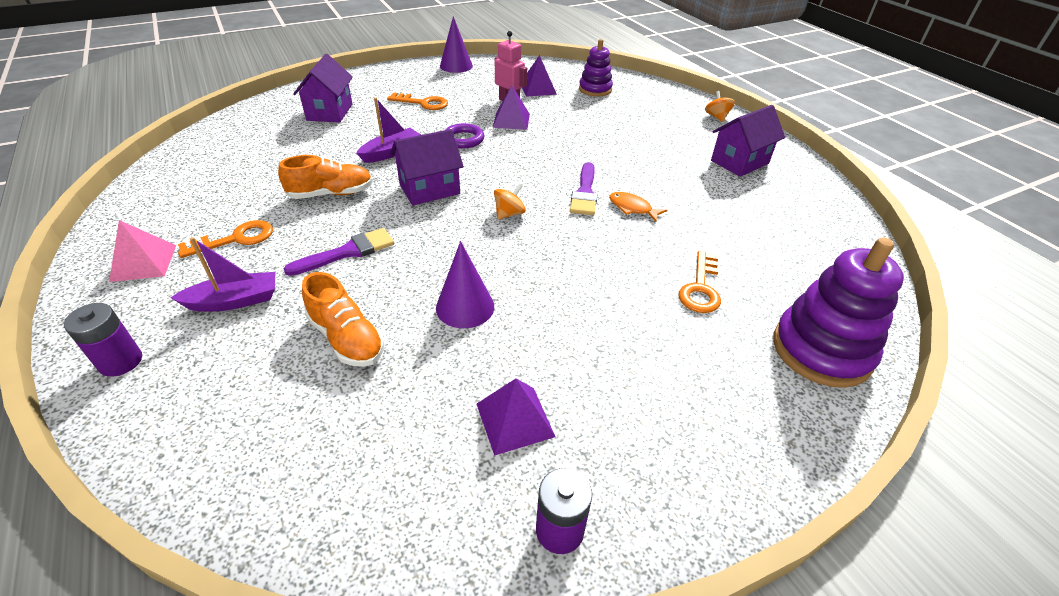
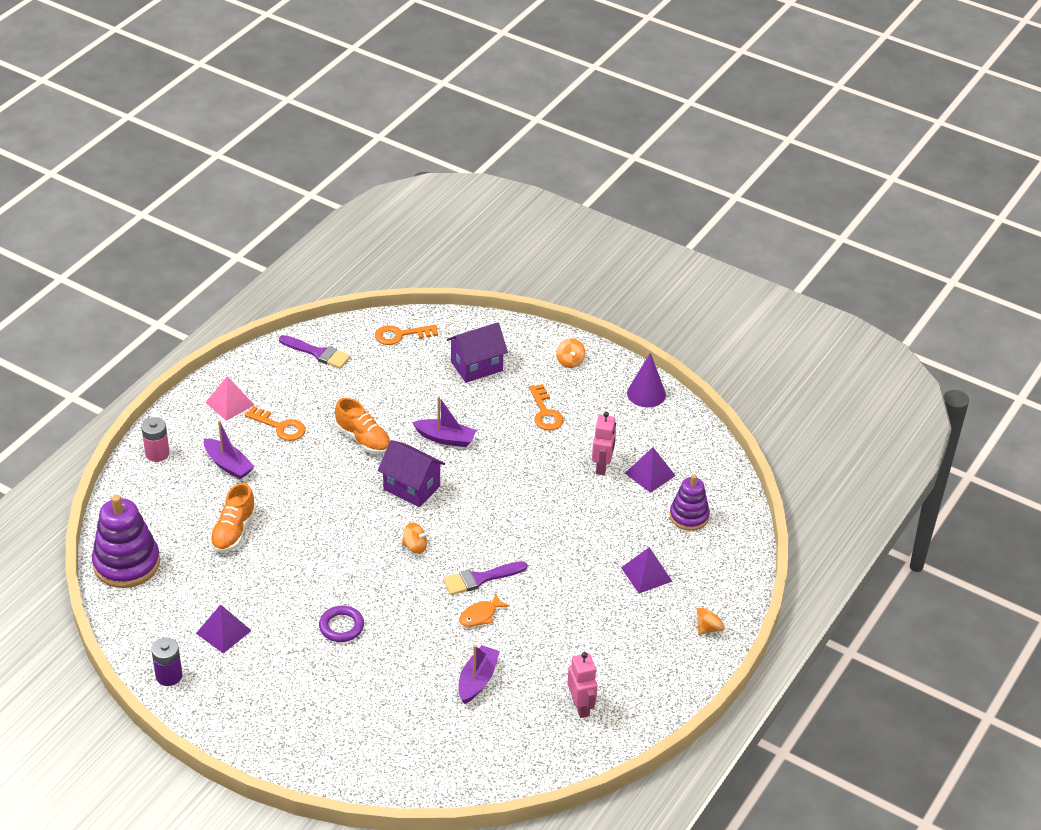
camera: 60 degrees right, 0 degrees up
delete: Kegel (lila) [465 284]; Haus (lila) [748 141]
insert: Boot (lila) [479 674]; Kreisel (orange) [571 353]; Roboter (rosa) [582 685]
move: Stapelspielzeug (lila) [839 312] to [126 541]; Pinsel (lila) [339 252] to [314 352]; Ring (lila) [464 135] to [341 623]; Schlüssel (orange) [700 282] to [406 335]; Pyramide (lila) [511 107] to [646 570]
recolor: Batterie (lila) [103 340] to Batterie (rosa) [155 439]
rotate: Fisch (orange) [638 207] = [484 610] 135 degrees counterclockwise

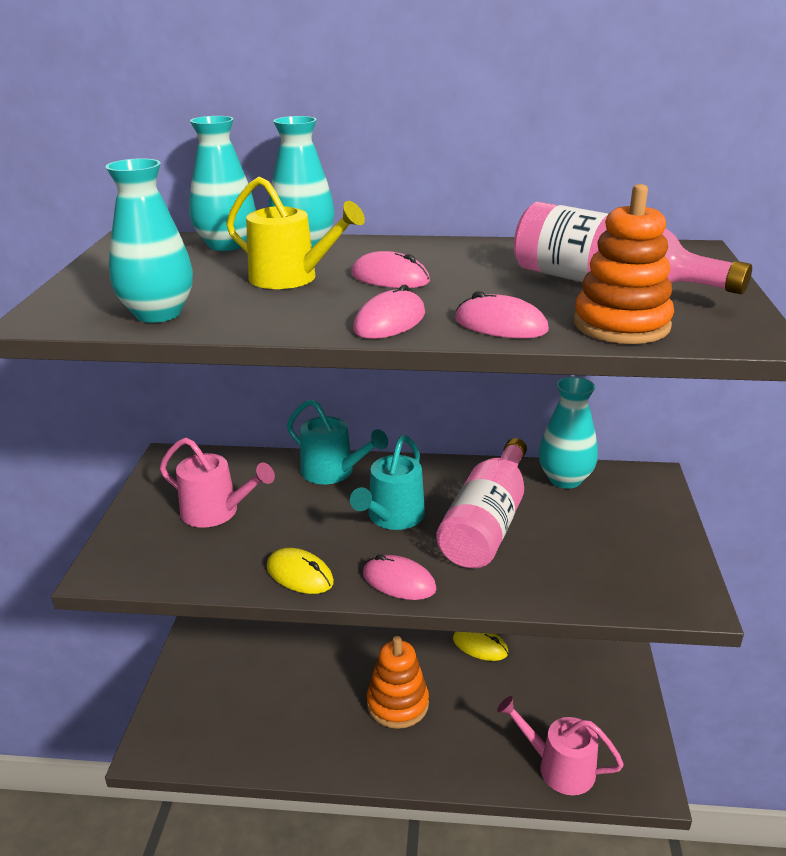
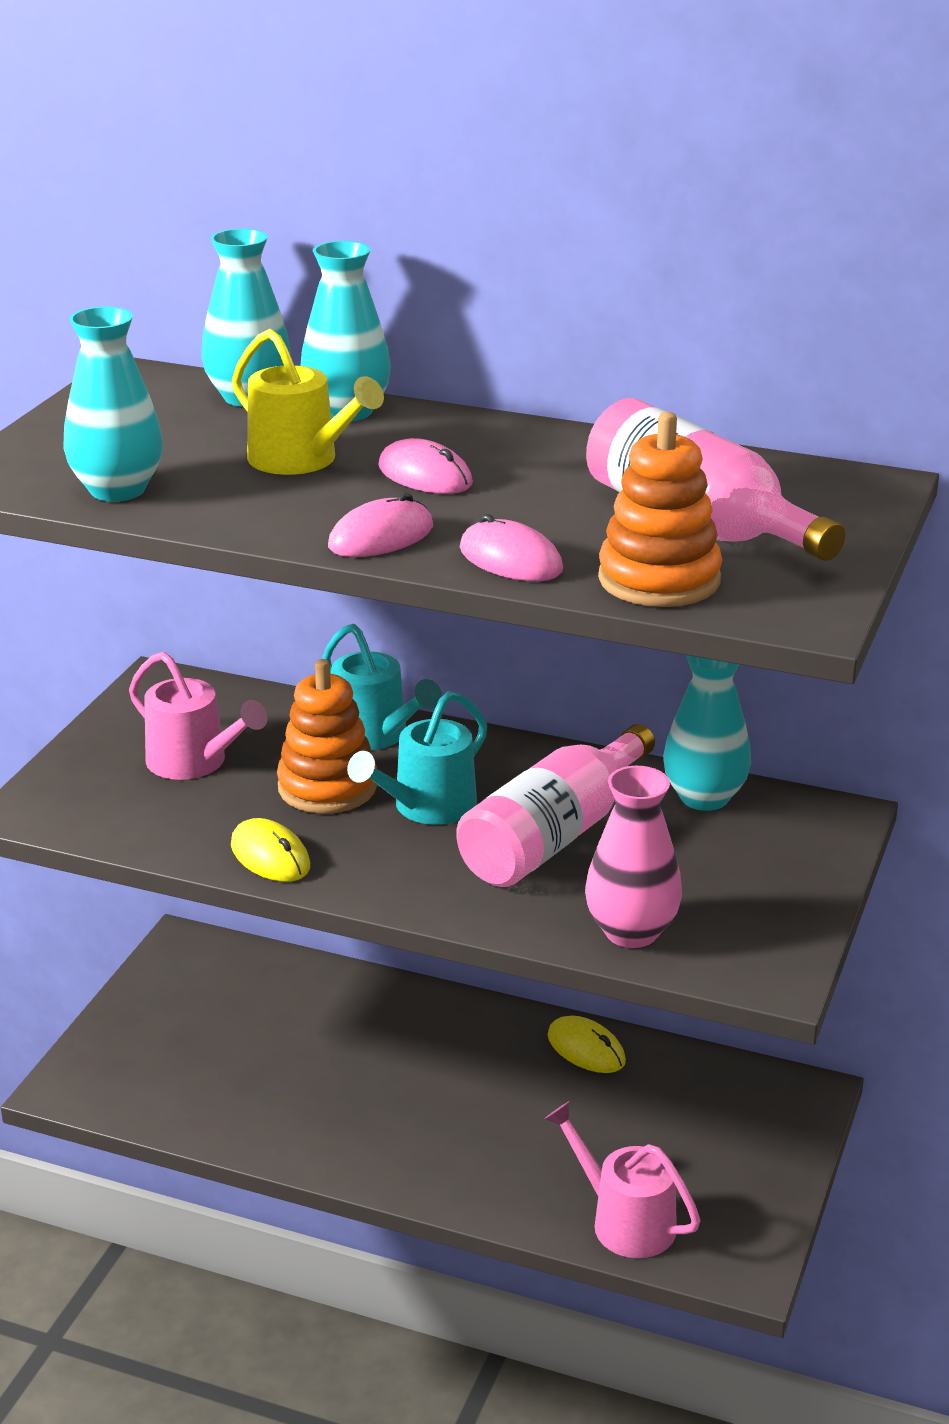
camera: 15 degrees right, 0 degrees up
delete: Computermaus (rosa) [400 577]
insert: Vase (rosa) [633 857]
move: Stapelspielzeug (orange) [398 682] to [327 736]

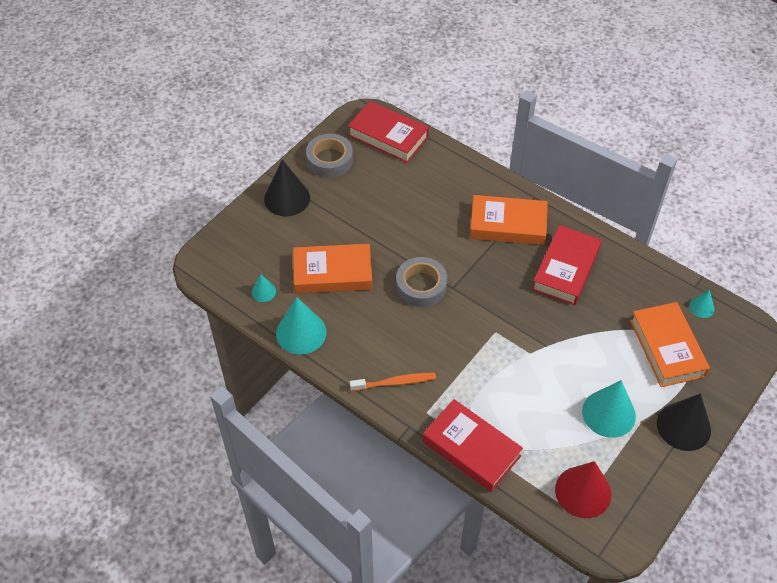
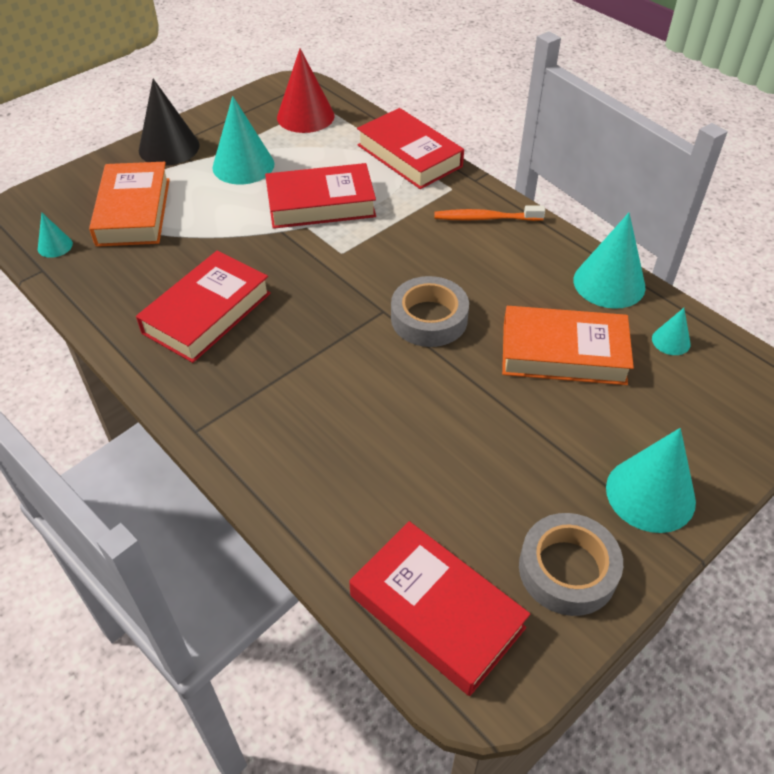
camera: 170 degrees left, 5 degrees down
delete: Buch (orange) [509 220]
insert: Buch (rot) [320 196]
recolor: Kegel (schwarz) [287 187] to Kegel (türkis) [651 480]

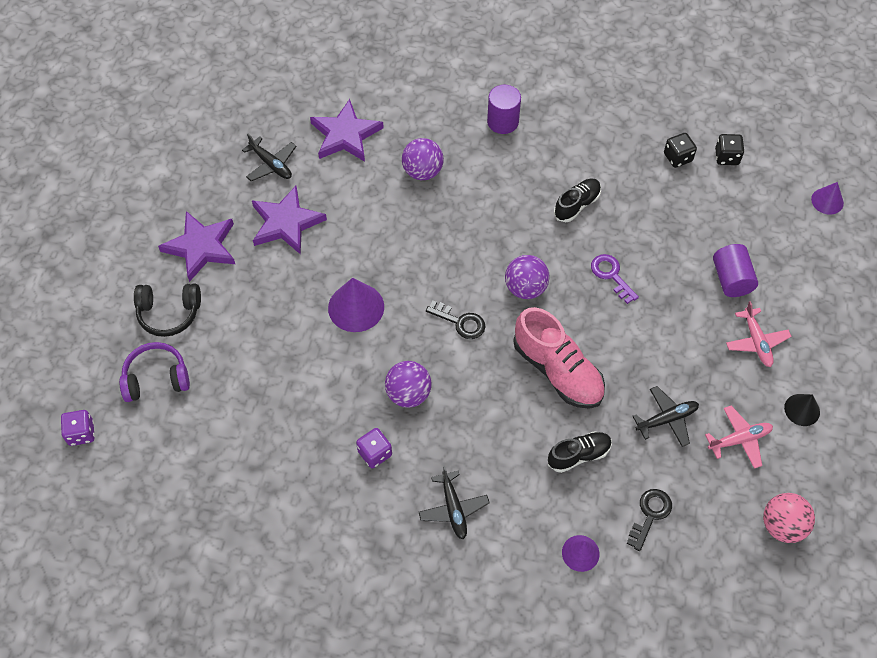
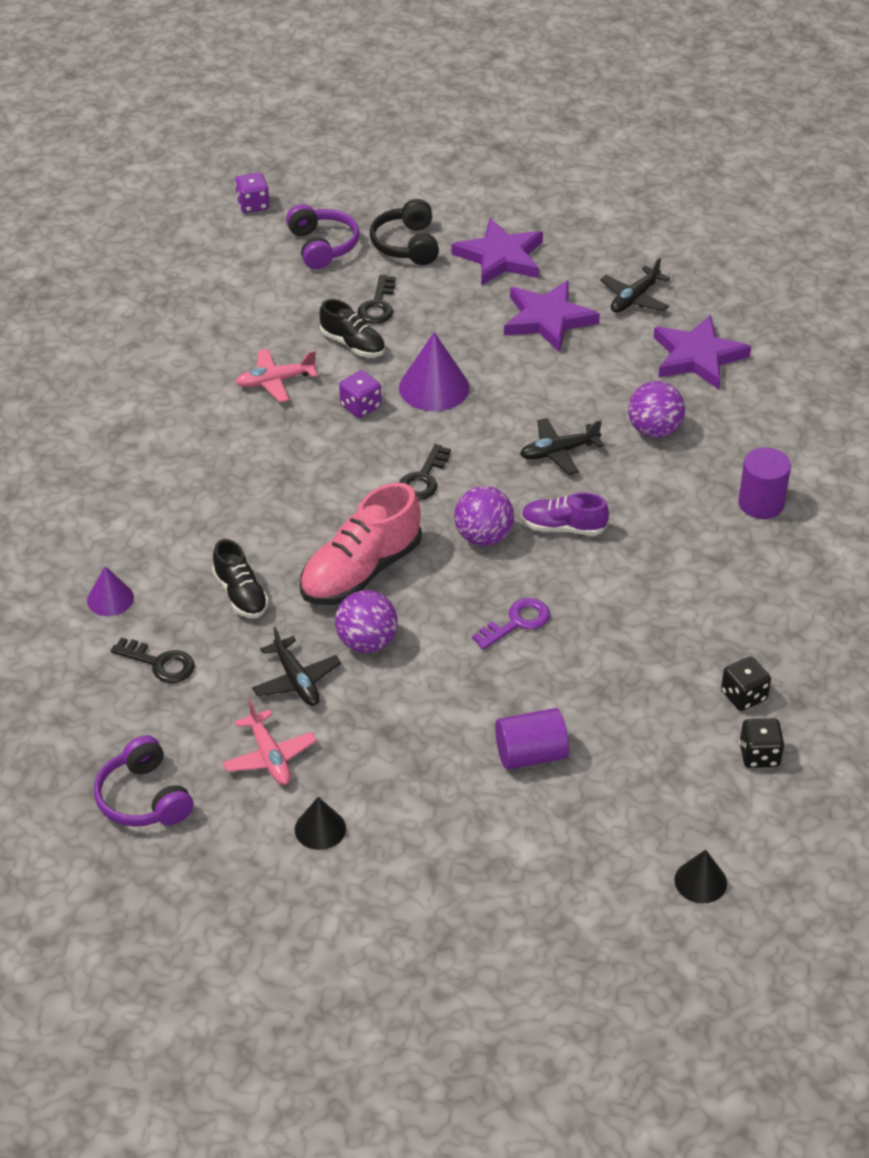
camera: 85 degrees right, 15 degrees down
insert: Schlüssel (schwarz) [376 299]; Schuh (lila) [565 514]
move: Flugzeug (rosa) [758 334] to [276 376]; Schuh (schwarz) [577 200] to [352 328]; Ball (lila) [408 384] to [366 621]; Spielwürfel (lila) [374 448] to [360 394]; Flugzeug (schwarz) [454 502] to [562 446]
replace: Ball (rosa) [789 518] to Kopfhörer (lila) [143 781]
recolor: Kegel (lila) [827 198] to Kegel (schwarz) [700 876]

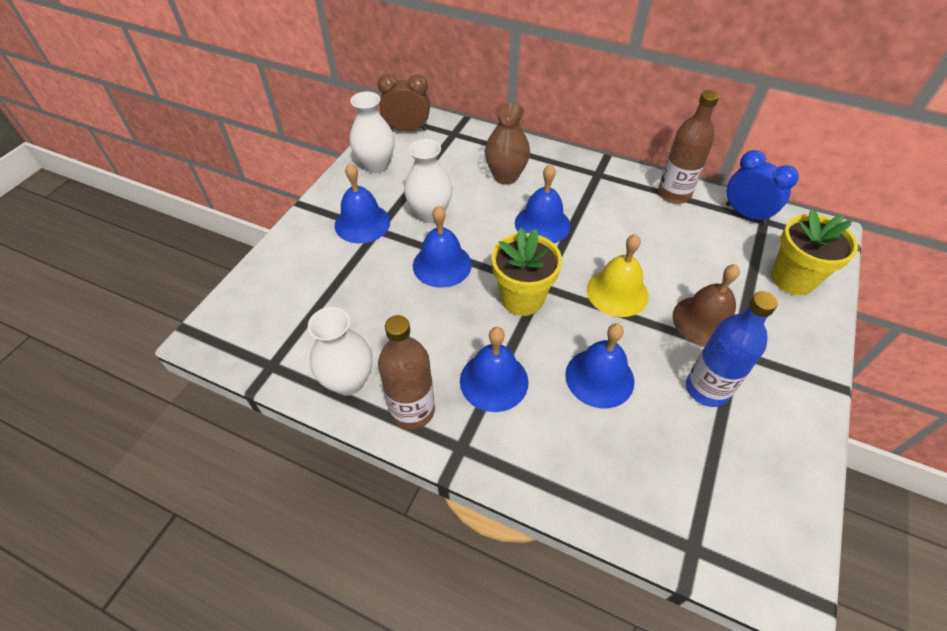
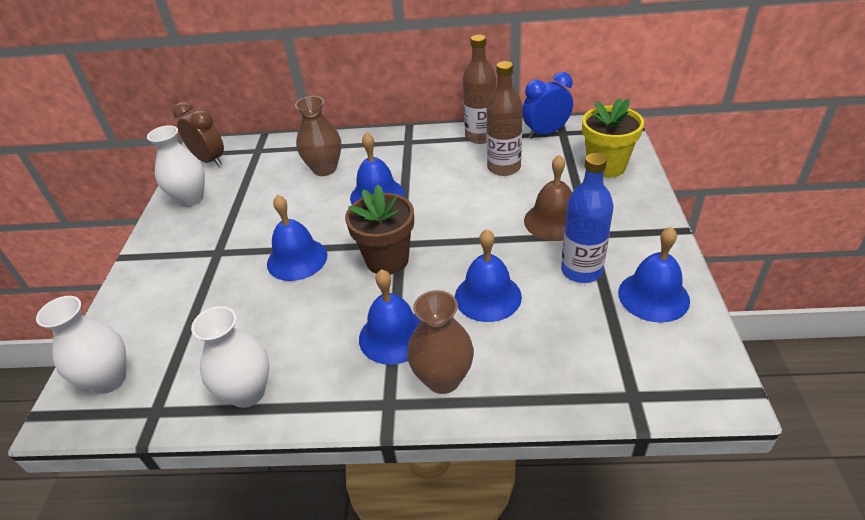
camera: 20 degrees left, 10 degrees down
delete: Glocke (gelb) [618 275]
insert: Vase (braun) [440 342]
move: Vase (weiß) [428 181] to [81 345]; Flasche (braun) [406 372] to [504 118]; Glocke (blau) [362 203] to [654 275]
recolor: Blumentopf (gelb) [527 272] to Blumentopf (braun) [379 230]
rotate: Wecker (braun) [404 102] = [198 134] 60 degrees clockwise; Wecker (blau) [762 187] = [547 105] 45 degrees counterclockwise

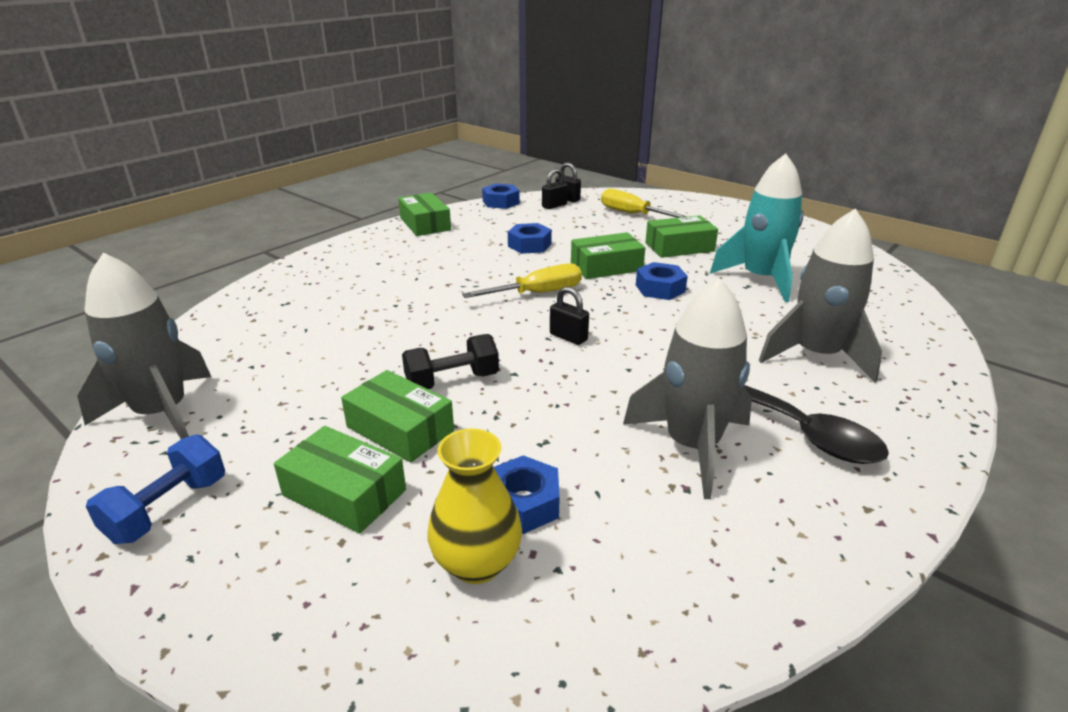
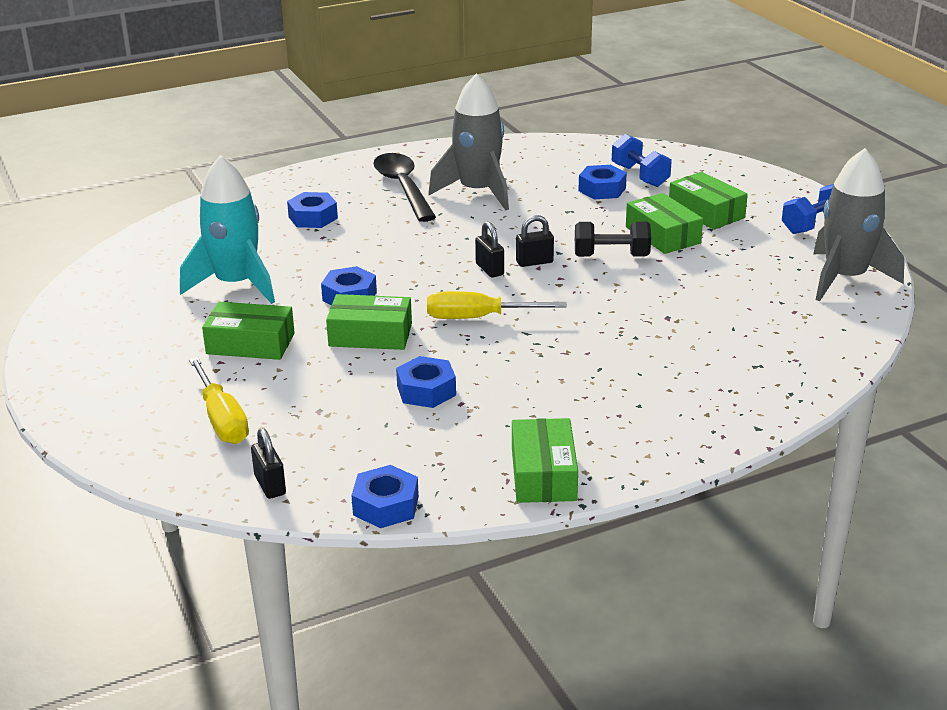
camera: 155 degrees left, 0 degrees up
move: Vorhängeschloss (schwarz) [555 189] to [535 241]
replace: Rakete (grau) [820 295] to Sechskantmutter (blau) [312 210]; Vase (gelb) [475 506] to Hantel (blau) [642 160]

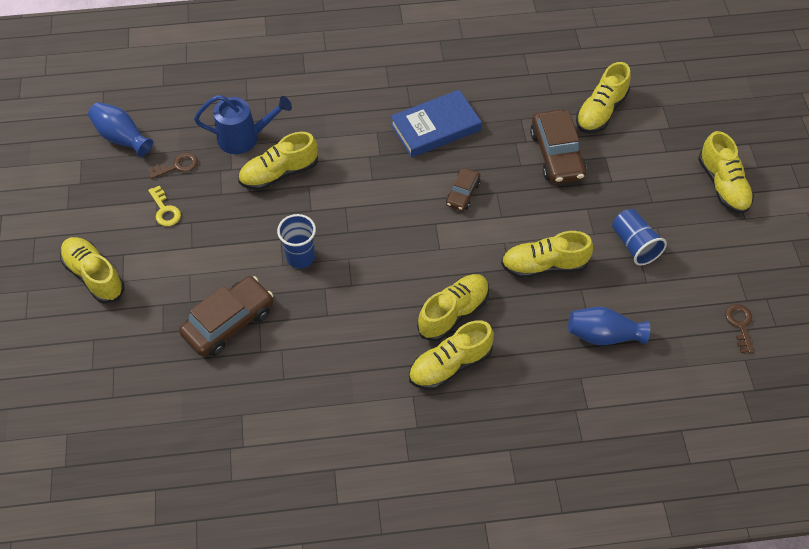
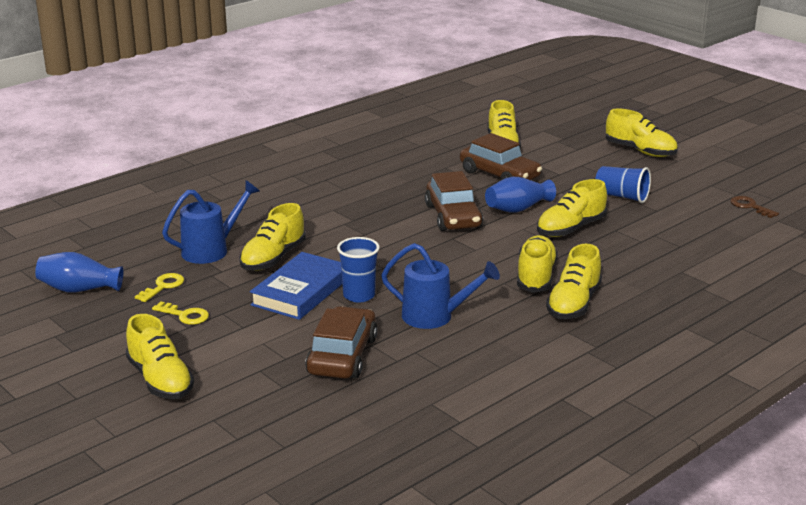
camera: 35 degrees left, 30 degrees down
insert: Gießkanne (blau) [440 286]
move: Buch (blau) [436 124] to [296 286]; Vase (blau) [609 326] to [520 195]
recolor: Schlüssel (braun) [173 166] to Schlüssel (gelb) [159 287]
rotate: Schuh (gelb) [92 270] = [160 356] 135 degrees counterclockwise
resize: Auto (braun) [463 189] = [454 201] x1.80

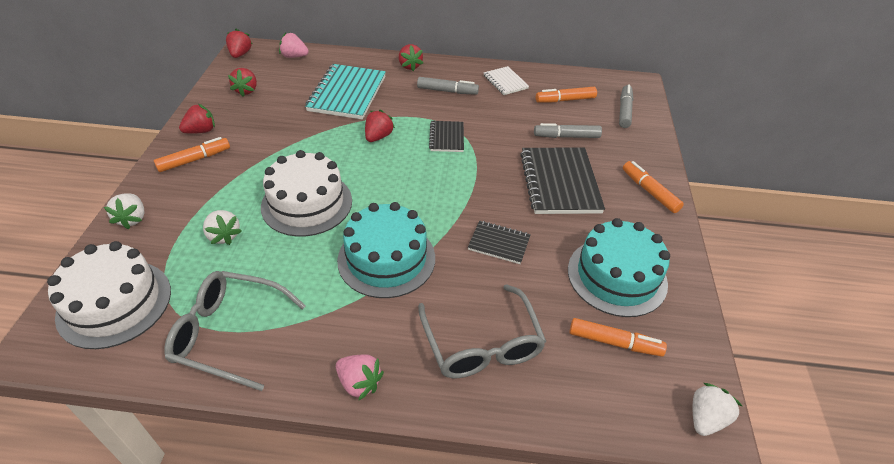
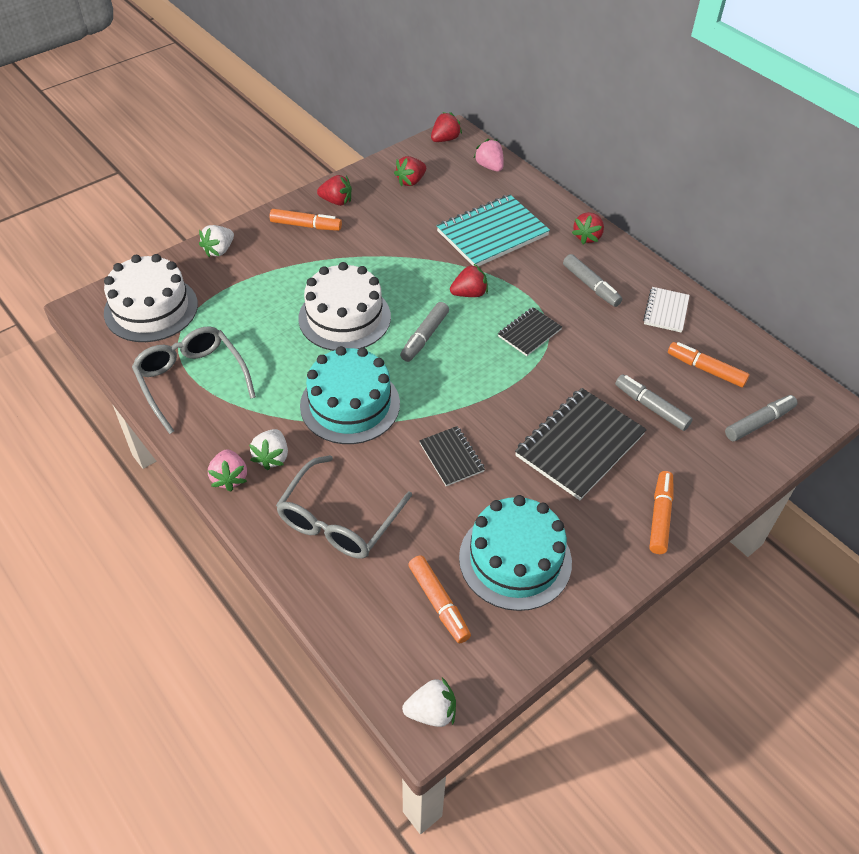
camera: 45 degrees right, 5 degrees up
insert: Filzstift (grau) [424 332]
move: Erdbeere (weiß) [222 227] to [268 449]

